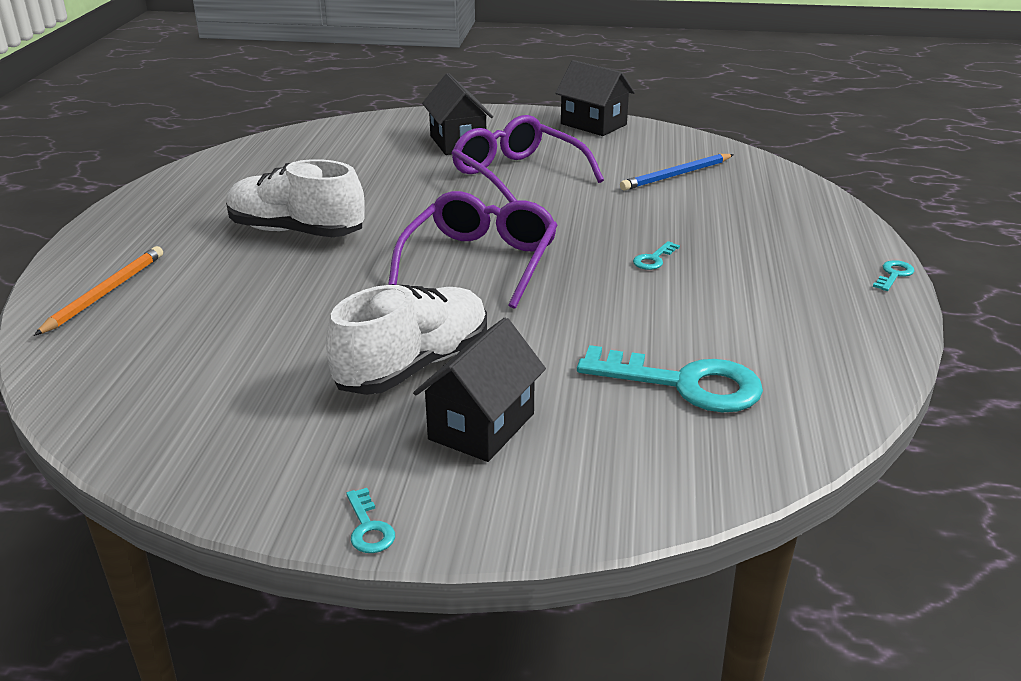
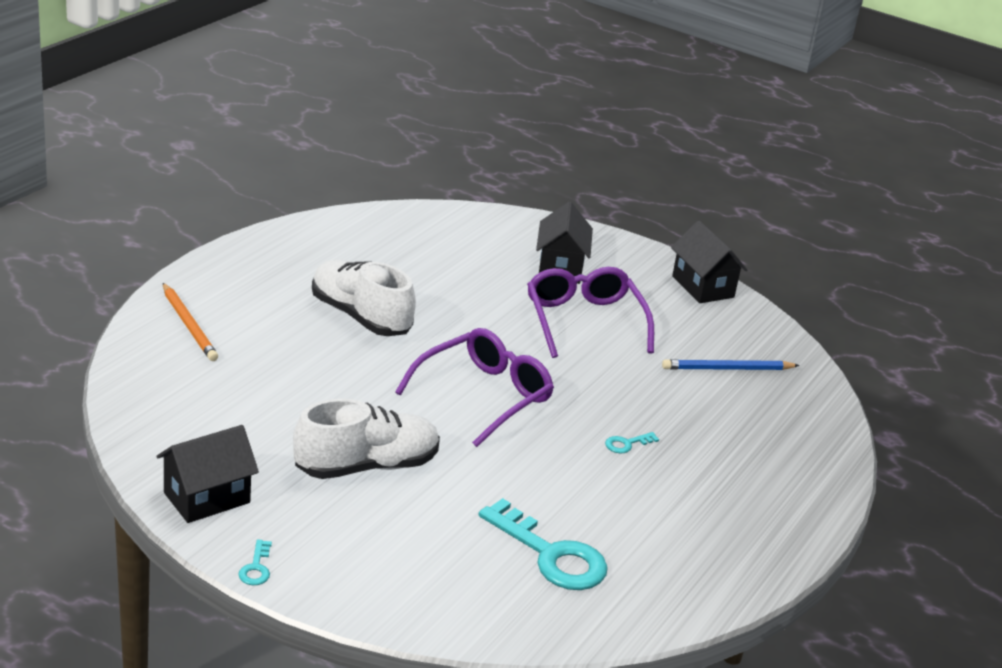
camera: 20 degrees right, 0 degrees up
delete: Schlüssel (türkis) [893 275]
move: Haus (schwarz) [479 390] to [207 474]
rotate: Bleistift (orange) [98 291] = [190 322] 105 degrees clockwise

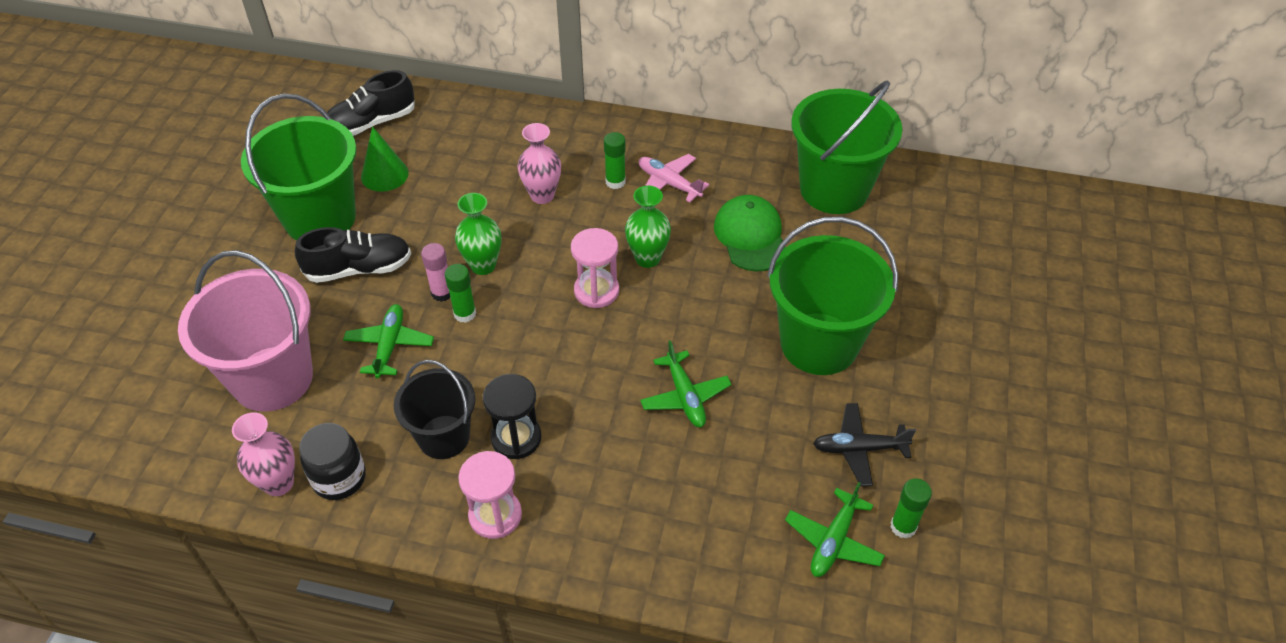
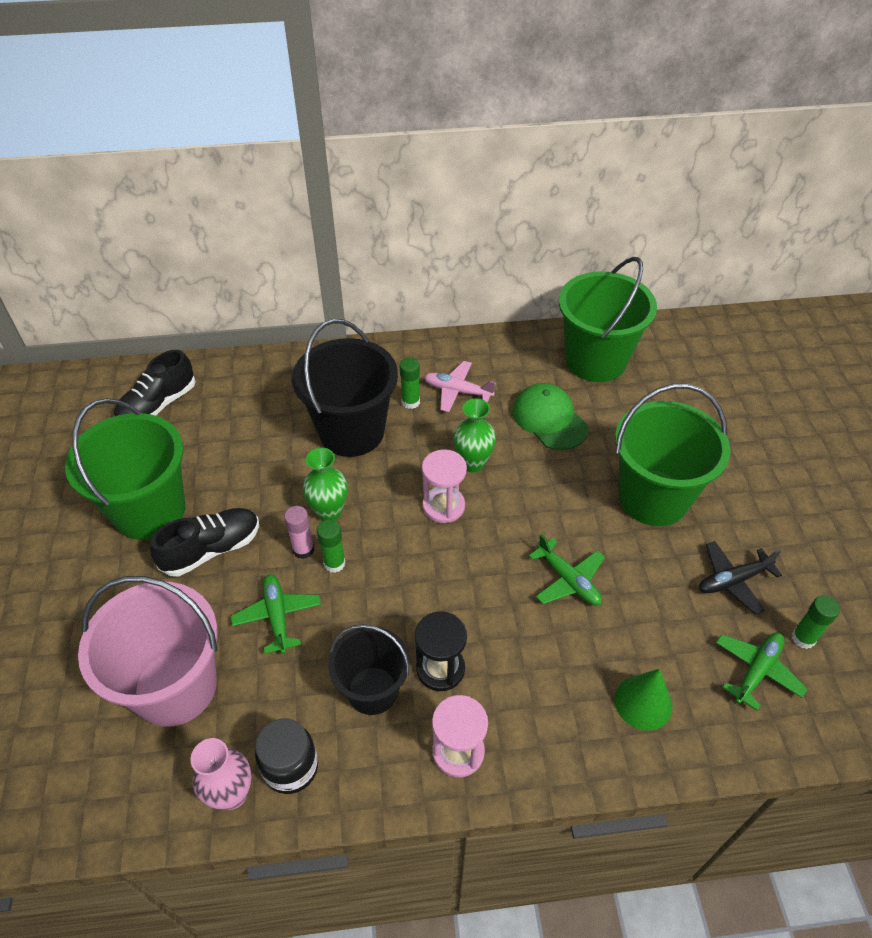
camera: 20 degrees left, 0 degrees up
move: Kegel (grün) [385 159] to [644 700]
replace: Vase (rosa) [539 163] to Eimer (schwarz) [345 388]
rotate: Flugzeug (grün) [835 529] = [761 671] 150 degrees counterclockwise

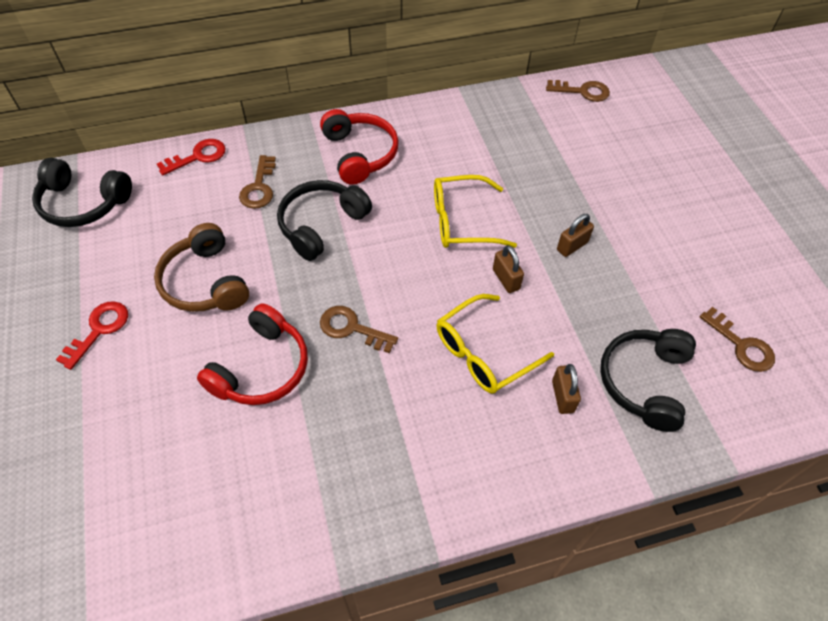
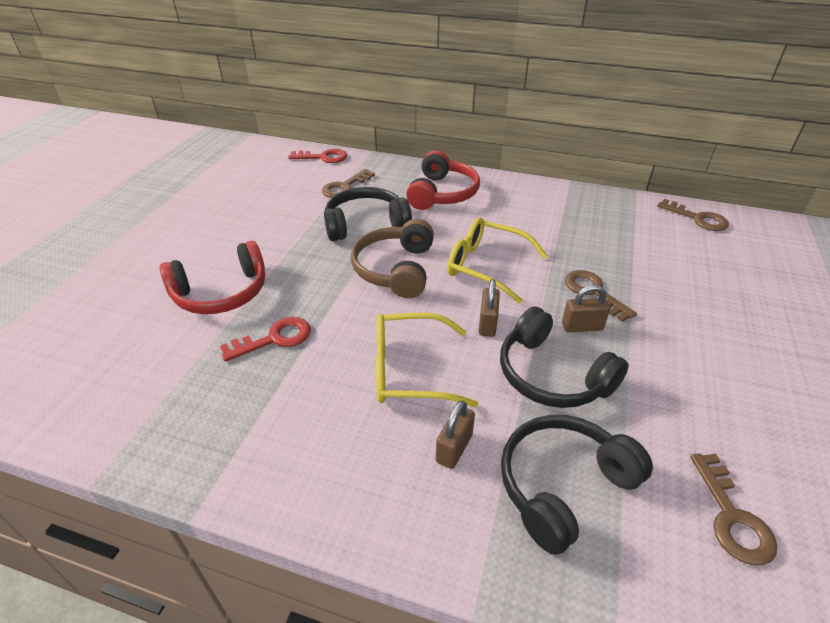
camera: 35 degrees right, 15 degrees down
move: Schlüssel (rot) [92 335] to [265 339]; Kopfhörer (braun) [201 267] to [392 258]; Kopfhörer (schwarz) [82 192] to [564 357]; Schlüssel (braun) [359 329] to [600 296]

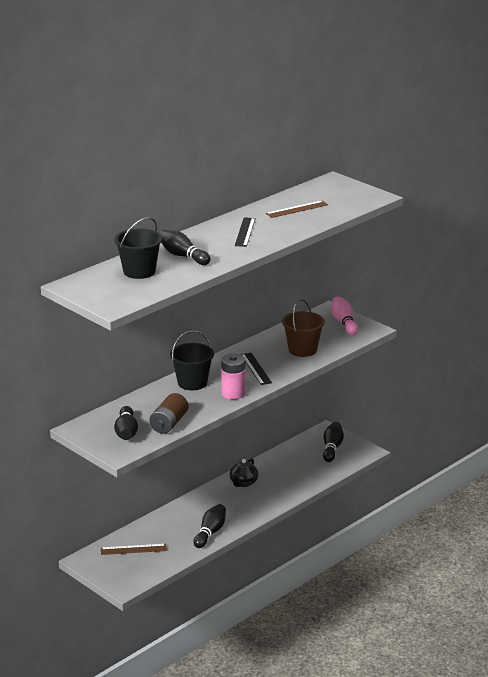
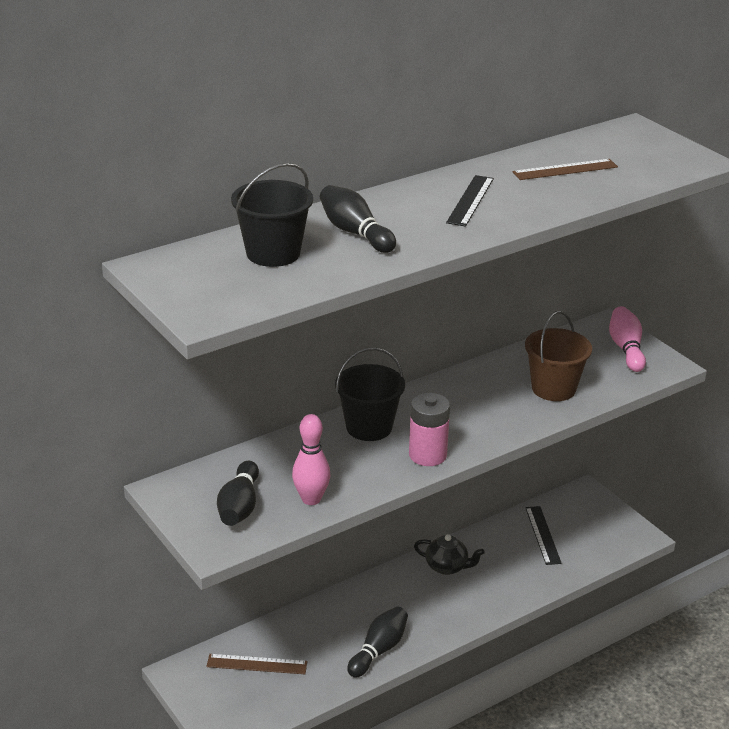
camera: 10 degrees right, 5 degrees up
delete: Bowlingkegel (schwarz) [333 442]
move: Lineal (schwarz) [256 369] to [543 535]
replace: Batterie (braun) [168 413] to Bowlingkegel (rosa) [311 459]
rotate: Teekanne (schwarz) [243 472] = [449 554] 105 degrees counterclockwise

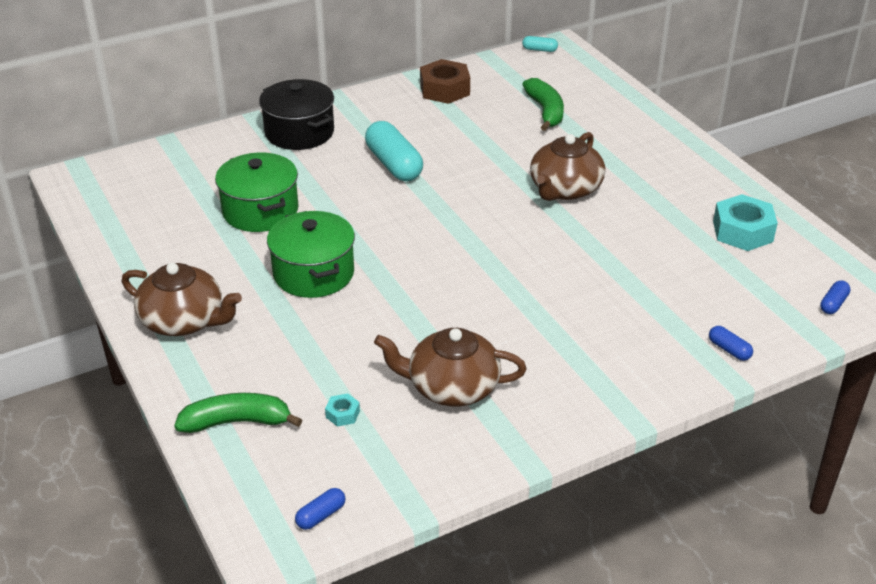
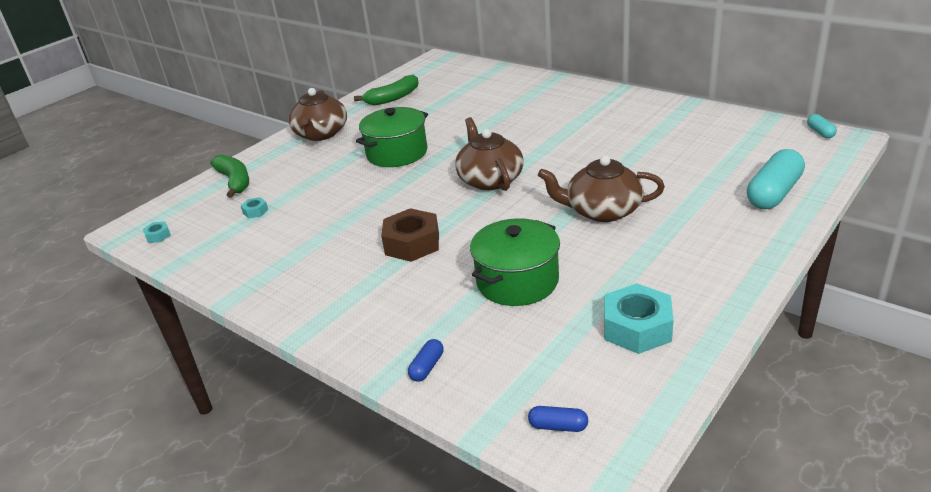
camera: 70 degrees right, 5 degrees down
delete: Kochtopf (schwarz) [296 114]
move: Banane (grün) [543 104] to [386 90]; Sechskantmutter (braun) [445 81] to [410 235]; Teekanne (braun) [450 367] to [489 154]; Kochtopf (grün) [257 192] to [515 262]; Kapsel (türkis) [394 151] to [776 179]
replace: Kapsel (blau) [320 509] to Sechskantmutter (türkis) [157 232]

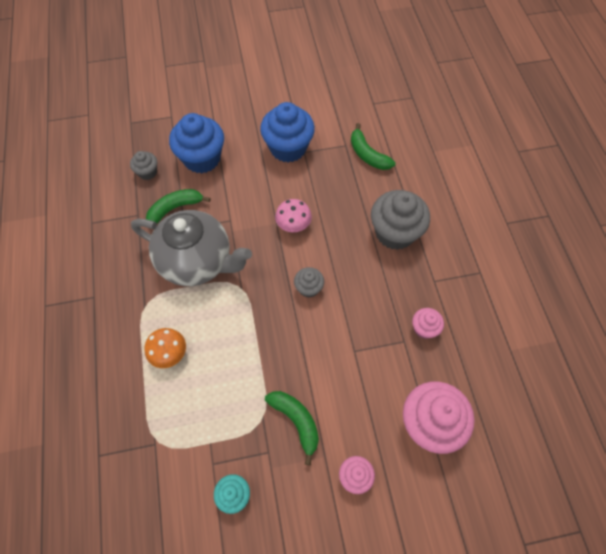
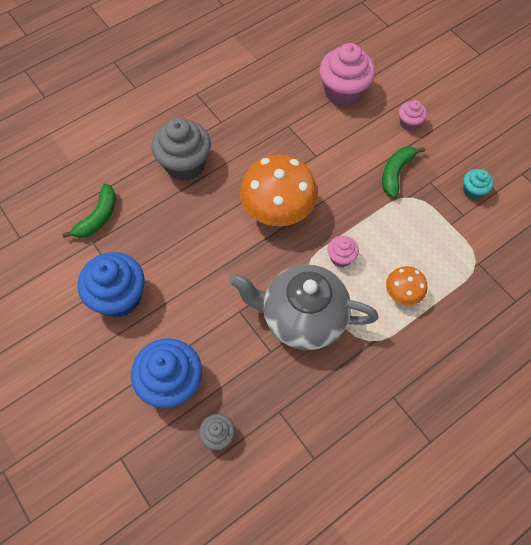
camera: 115 degrees left, 0 degrees up
delete: Banane (grün) [178 206]; Pilz (rosa) [293 215]
move: Muffin (rosa) [428 323] to [343 251]
replace: Muffin (grau) [309 282] to Pilz (orange) [279 190]
rotate: Teekanne (grau) [191 248] = [303 307] 75 degrees counterclockwise

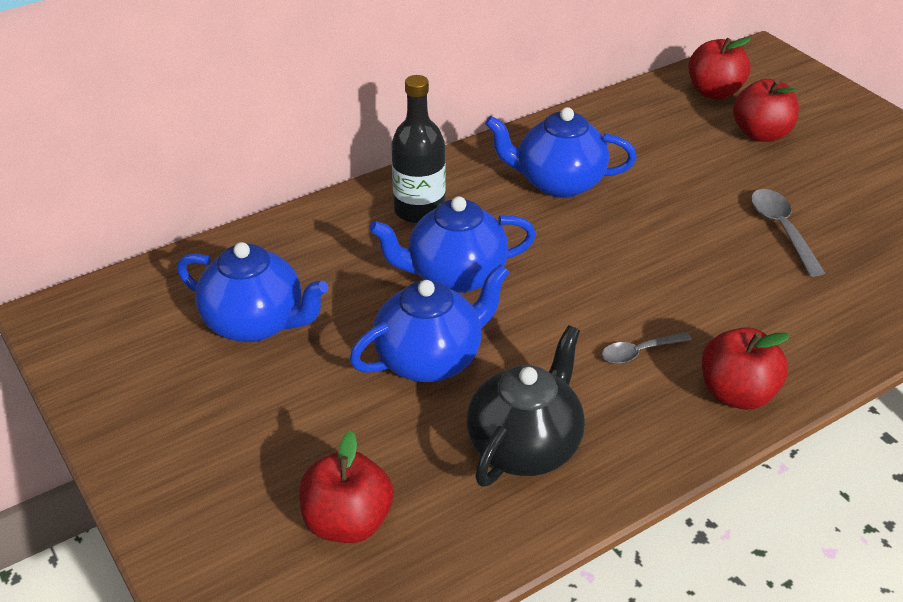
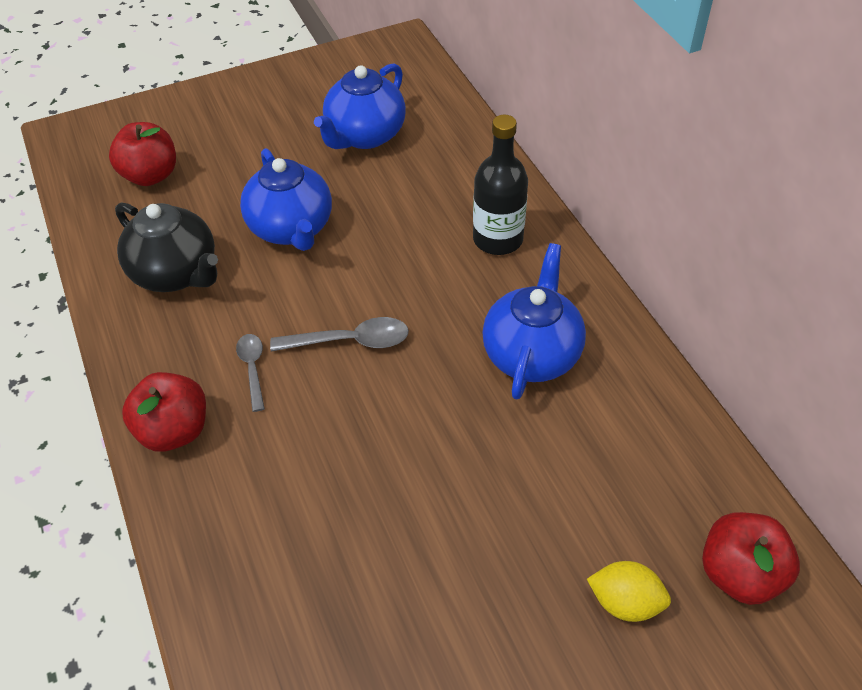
camera: 100 degrees right, 10 degrees up
delete: Teekanne (blau) [452 244]
move: Löffel (grau) [788 233] to [339 334]
replace: Apfel (rot) [766 110] to Zitrone (gelb) [629 591]

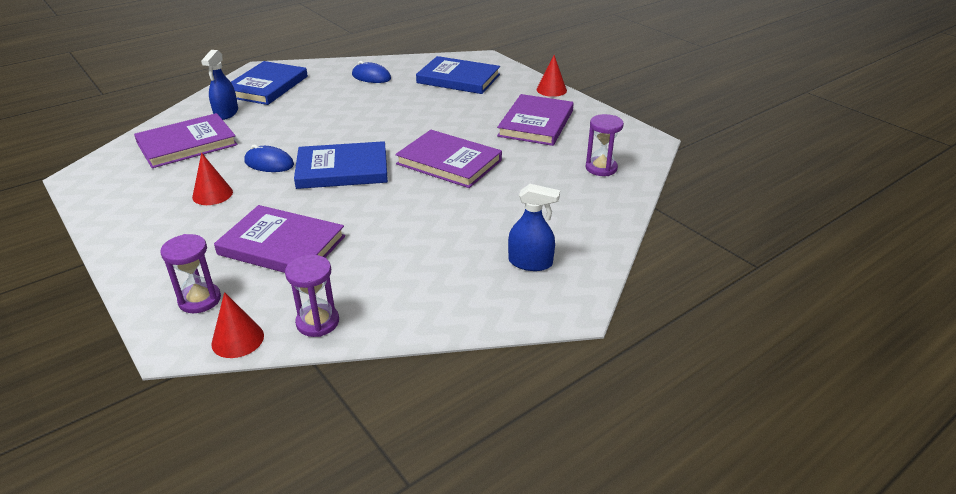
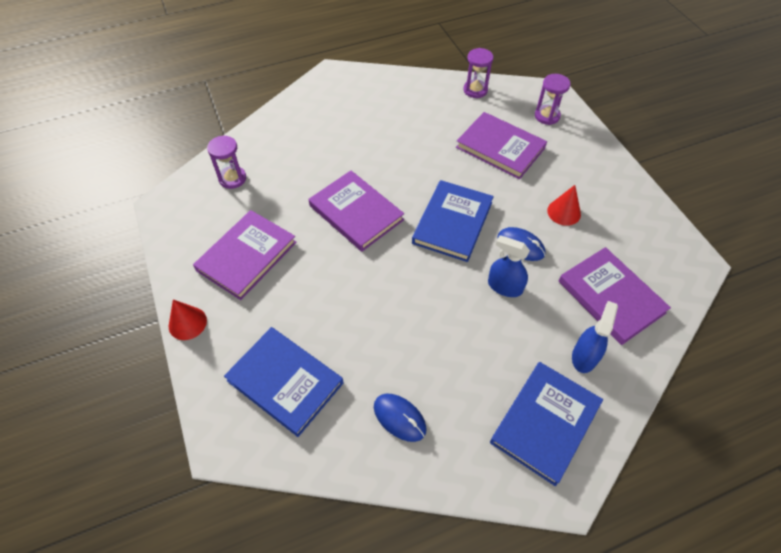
camera: 165 degrees left, 20 degrees up
delete: Kegel (rot) [237 325]
move: Sprühflasche (blau) [534 227] to [509 266]
rotate: Buch (blau) [341 165] = [453 221] 75 degrees counterclockwise; Buch (lila) [186 140] = [615 296] 75 degrees clockwise

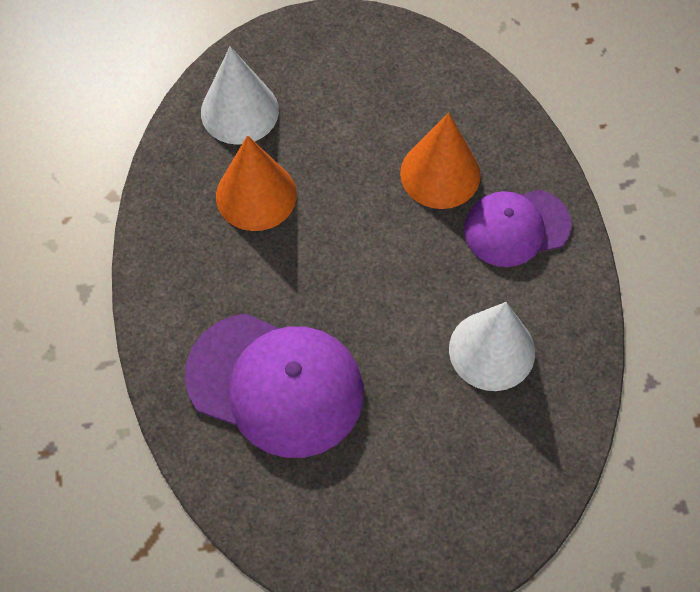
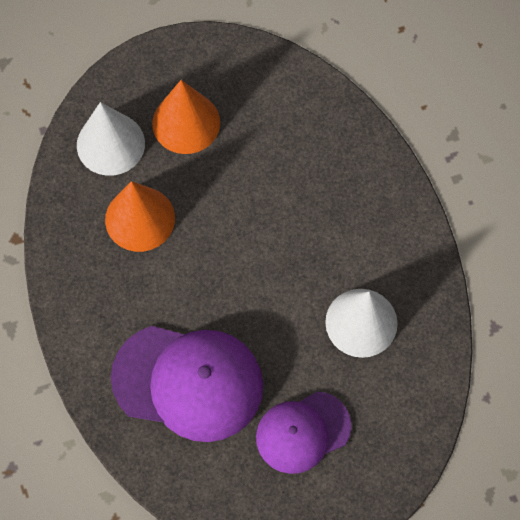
camera: 10 degrees left, 5 degrees up
move: Kegel (orange) [440 161] to [186 117]; Kappe (lila) [518 228] to [303 432]

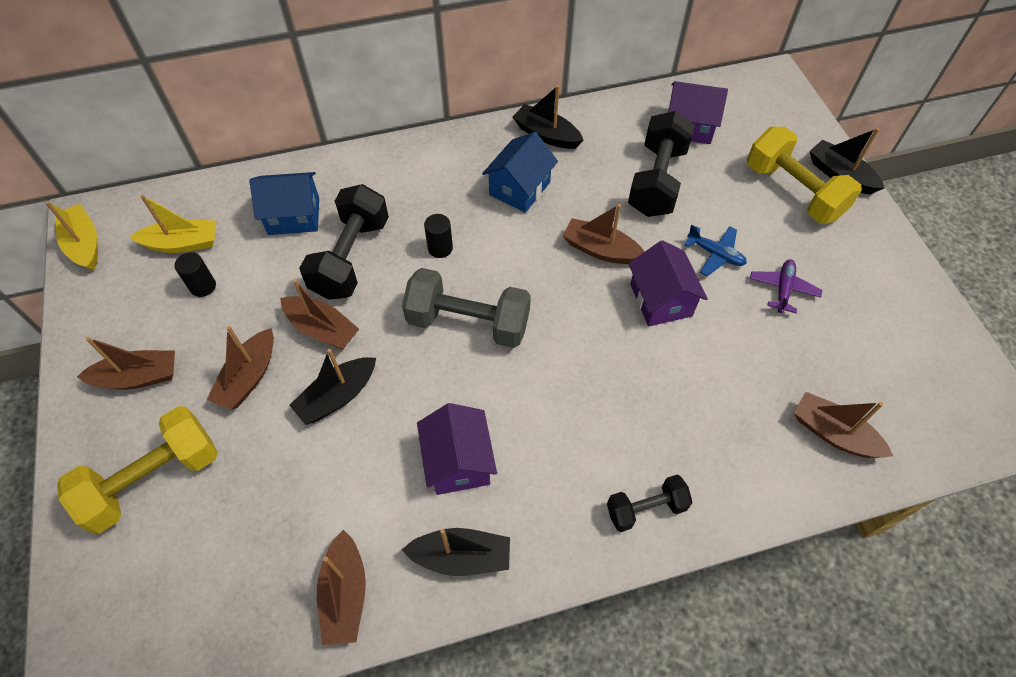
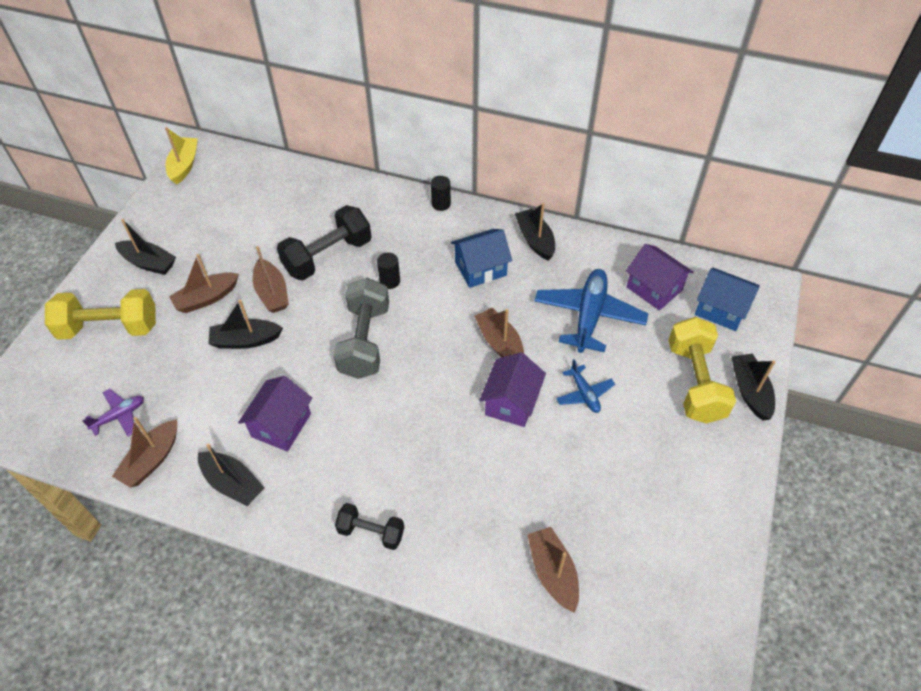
camera: 35 degrees right, 5 degrees down
delete: Boot (gelb) [173 224]
move: Flugzeug (lila) [786 286] to [113 412]; Vollzylinder (schwarz) [195 274] to [441 193]; Haus (blau) [284 203] to [727 299]
replace: Hantel (schwarz) [661 164] to Flugzeug (blau) [591 311]
recolor: Boot (braun) [126 363] to Boot (schwarz) [145 247]
rotate: Hantel (grau) [466 308] = [361 328] 45 degrees clockwise

